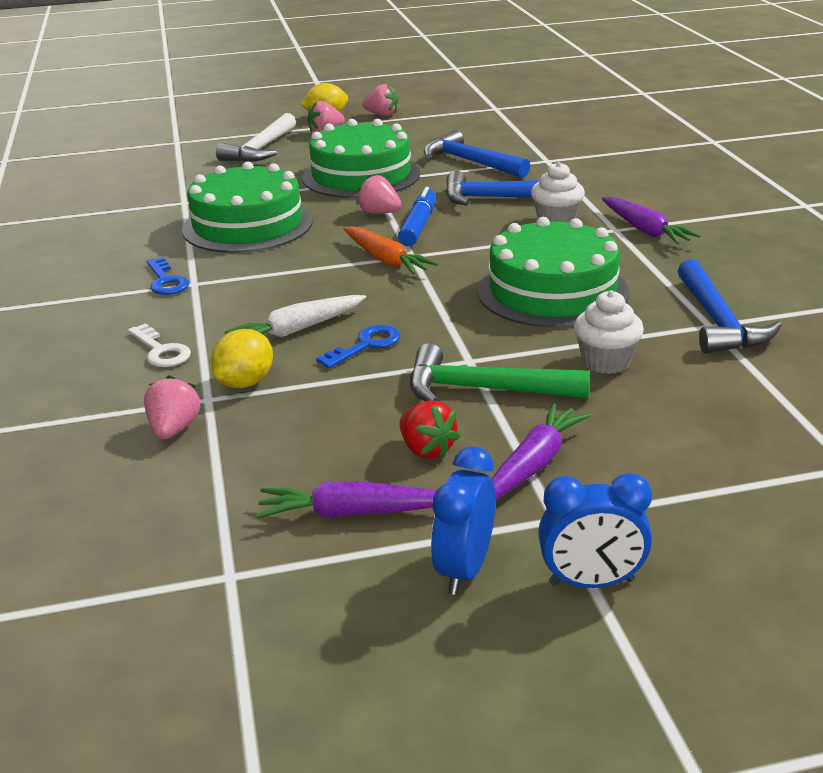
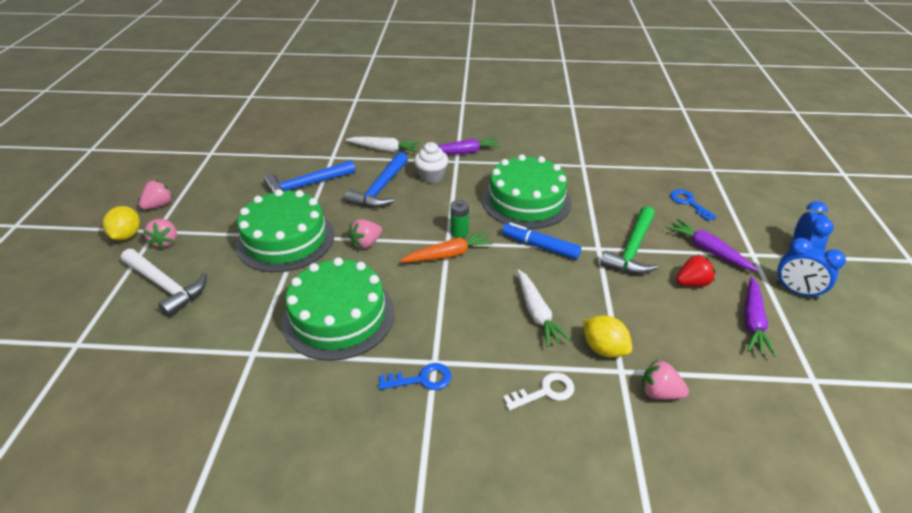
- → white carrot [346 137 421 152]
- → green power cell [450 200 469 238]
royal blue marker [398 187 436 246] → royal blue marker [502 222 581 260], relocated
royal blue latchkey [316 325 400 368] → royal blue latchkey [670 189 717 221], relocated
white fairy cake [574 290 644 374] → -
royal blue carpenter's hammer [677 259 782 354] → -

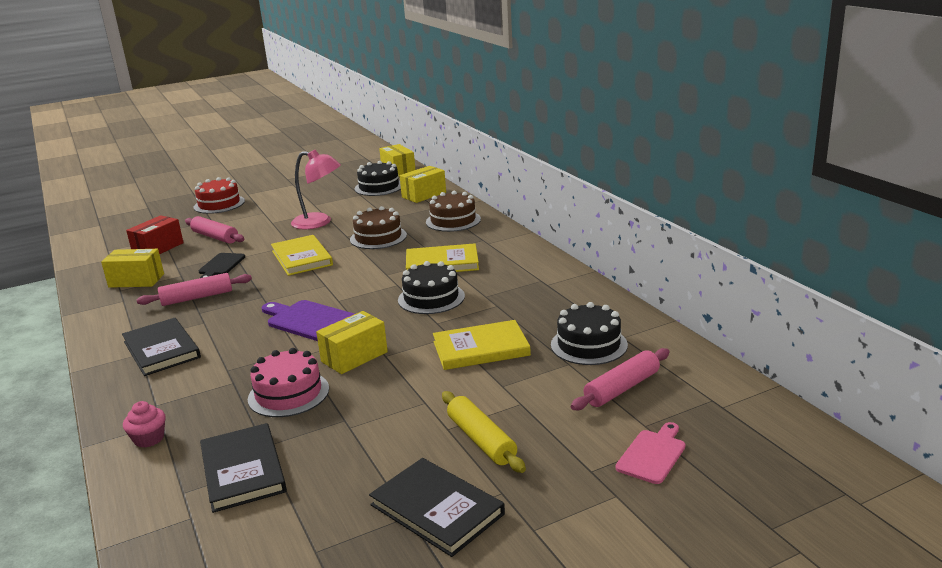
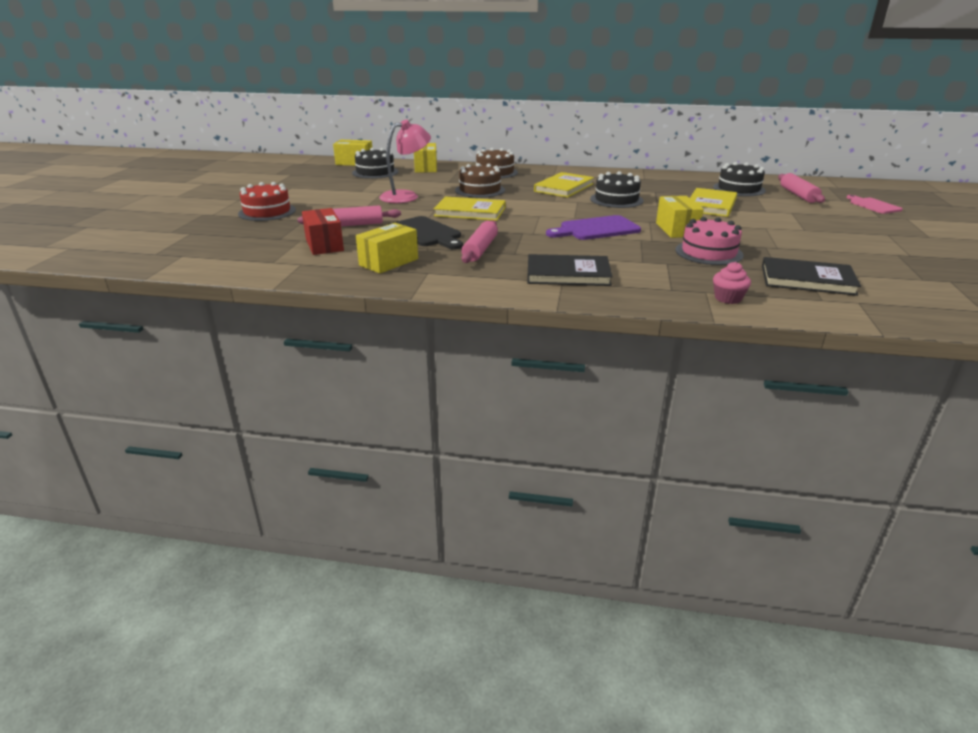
black chopping board [198 253 245 278] → black chopping board [387 216 463 250], x1.53
black hardback [369 458 505 557] → -
bright yellow dough roller [442 391 526 473] → -

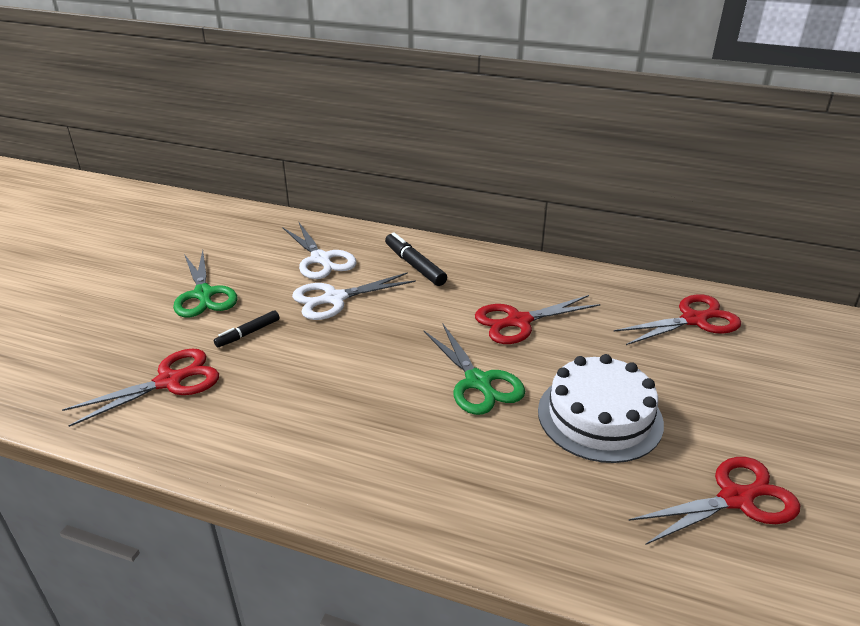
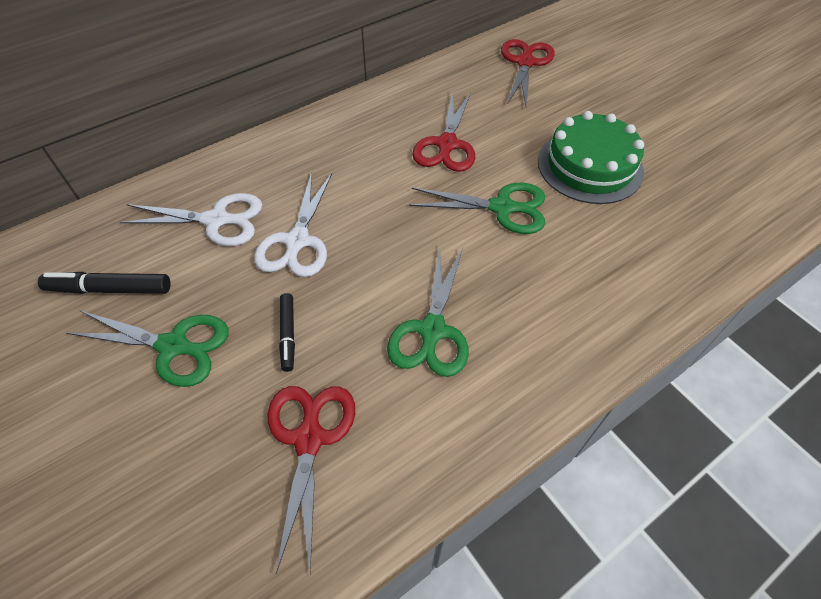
black marker [385 232 447 286] → black marker [38 272 170 294], relocated
- → green pair of scissors [387 246 469 377]
white gateau [538 354 664 463] → green gateau [538 111 644 204]
scarlet pair of scissors [629 457 800 545] → -

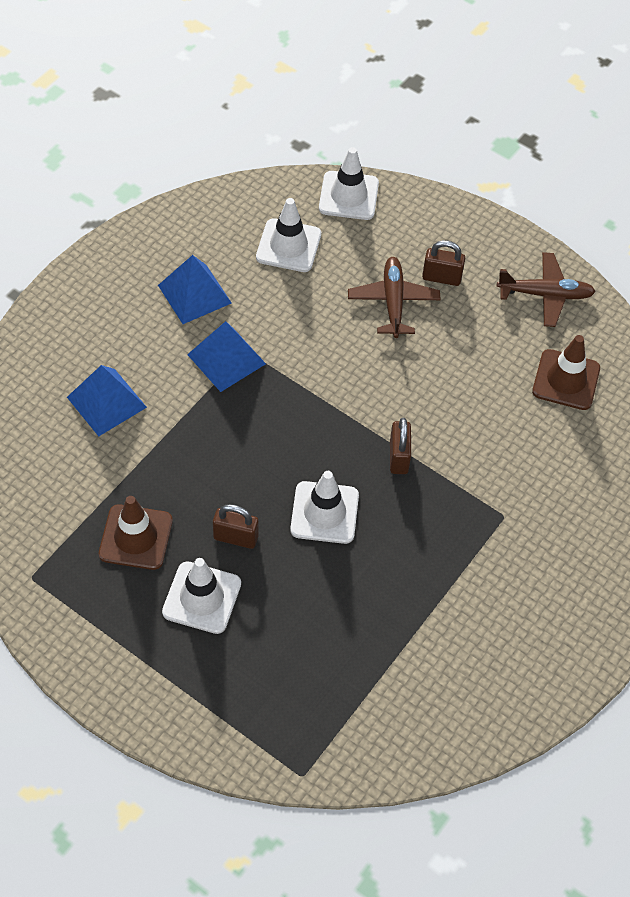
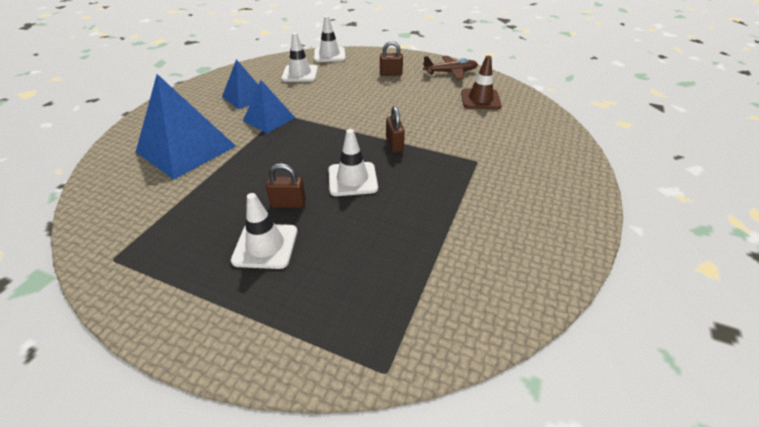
royal blue pyramid [67 365 147 436] → royal blue pyramid [136 74 236 180], x1.70
dark brown traffic cone [99 496 173 570] → -
dark brown aeroplane [348 257 441 338] → -

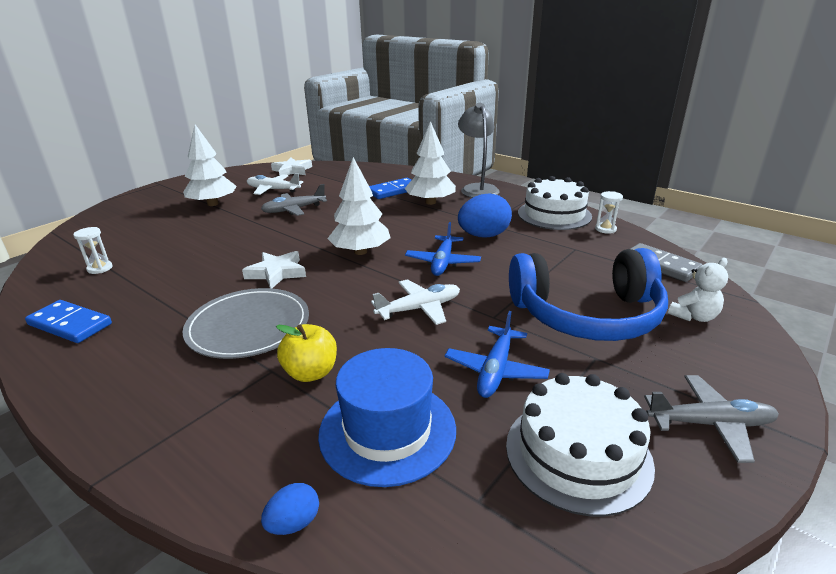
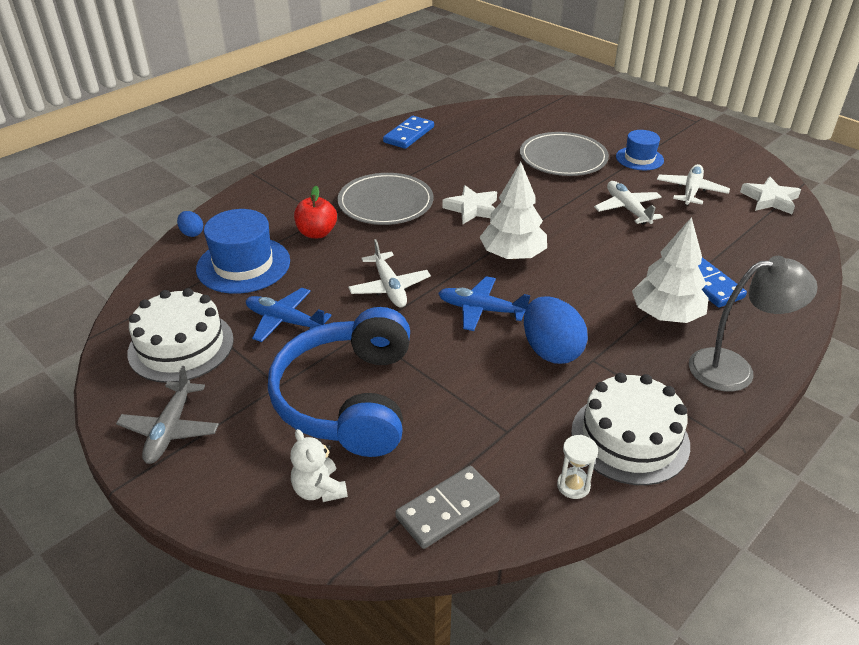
bright yellow apple fruit [276 324 337 382] → scarlet apple fruit [294 186 337 238]
- → ash-grey dinner plate [520 132 609 176]
ash-grey aeroplane [261 184 327 216] → white aeroplane [594 181 663 224]
white fir tree [183 125 236 206] → royal blue tall hat [616 130 664 170]
white sand timer [73 227 113 274] → -

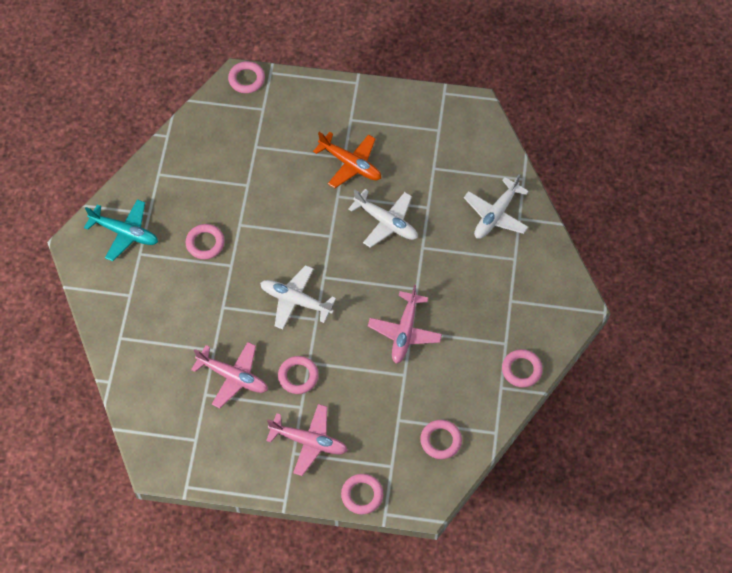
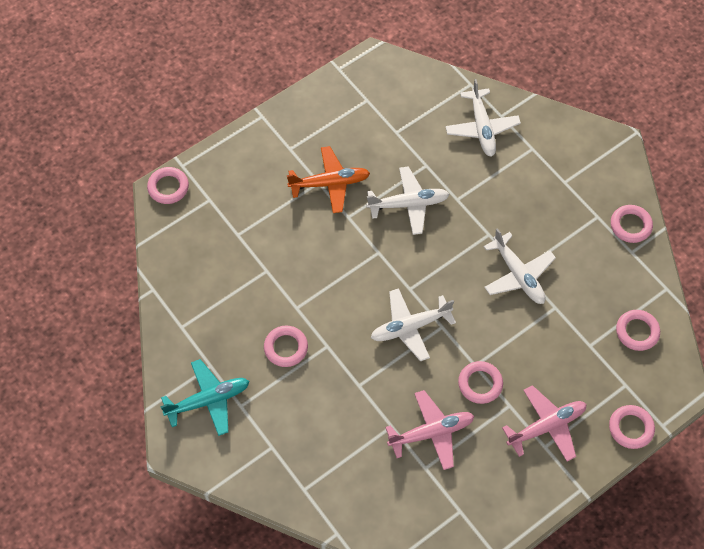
pink aeroplane [368 285 442 364] → white aeroplane [484 228 556 304]

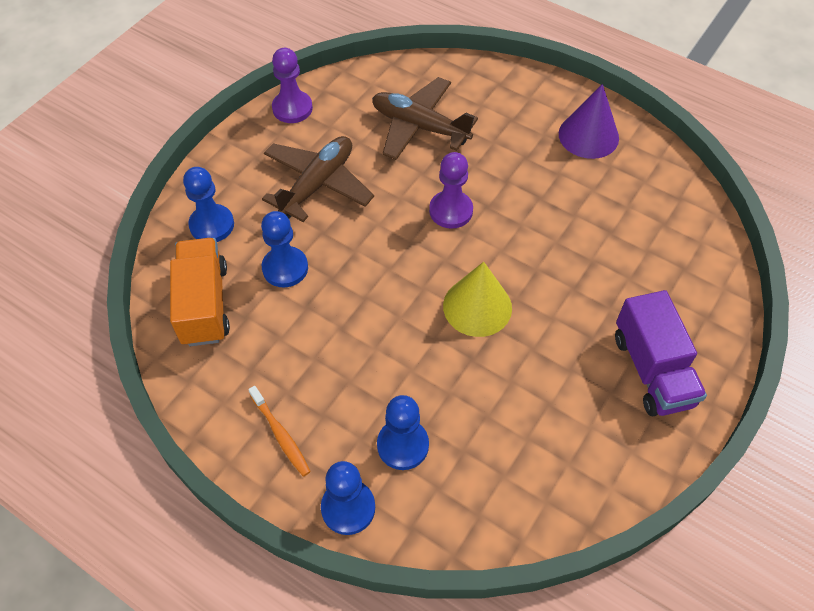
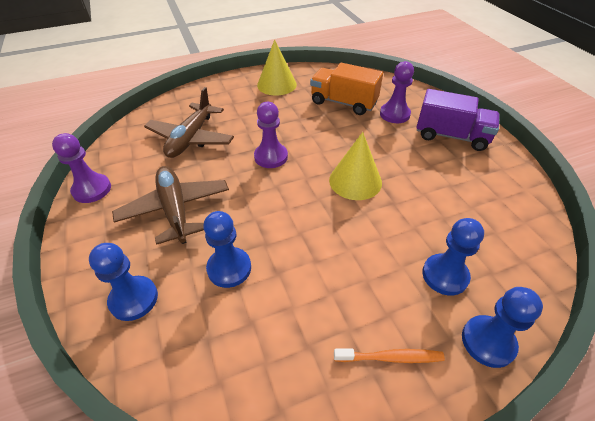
dark brown aeroplane [372 77 478 160] → dark brown aeroplane [144 87 234 158], 45 degrees counterclockwise
royal purple cone [559 84 619 159] → bright yellow cone [257 40 297 95]
orange-coloured truck [170 238 230 346] → orange-coloured truck [310 63 383 115], relocated
- → royal purple chess pawn [380 61 414 123]

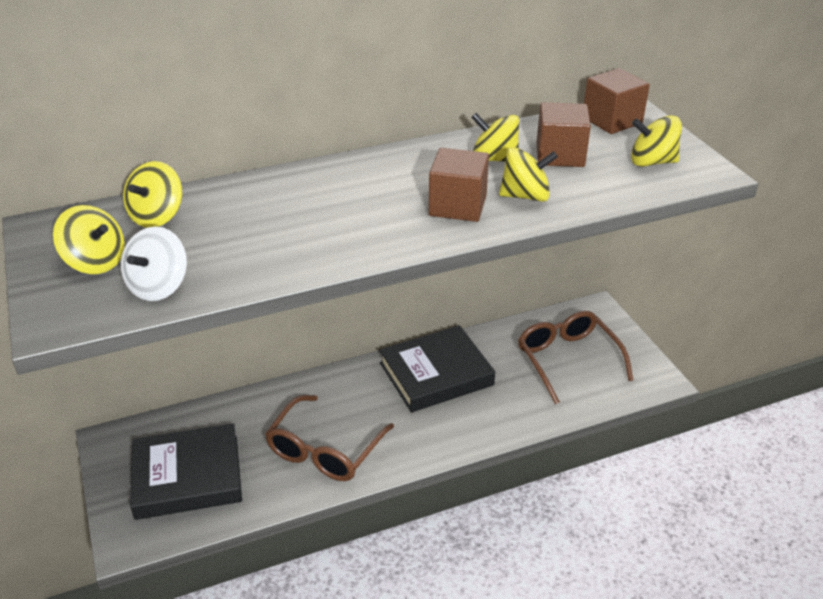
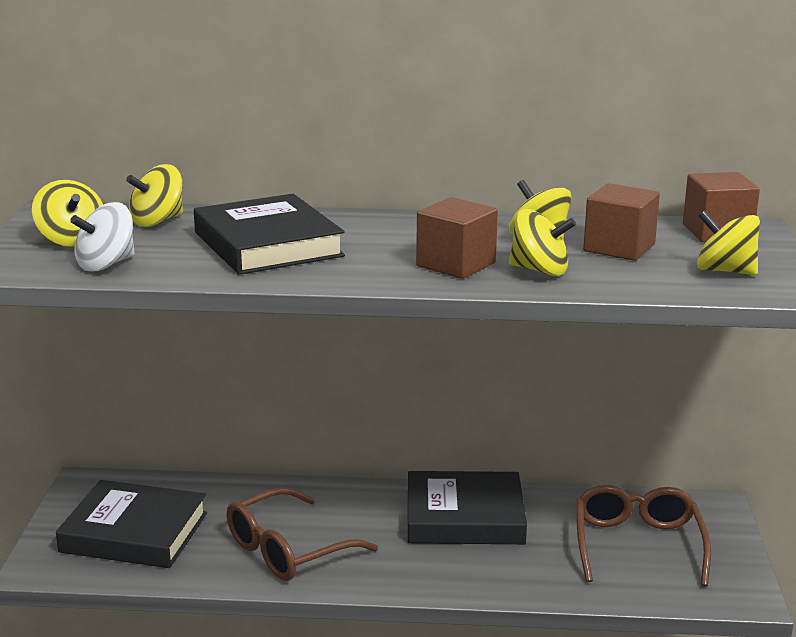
- → black hardback [194 194 345 275]

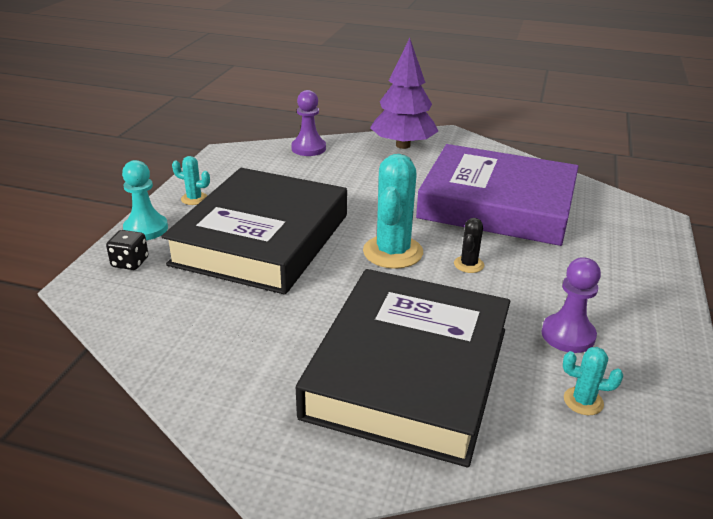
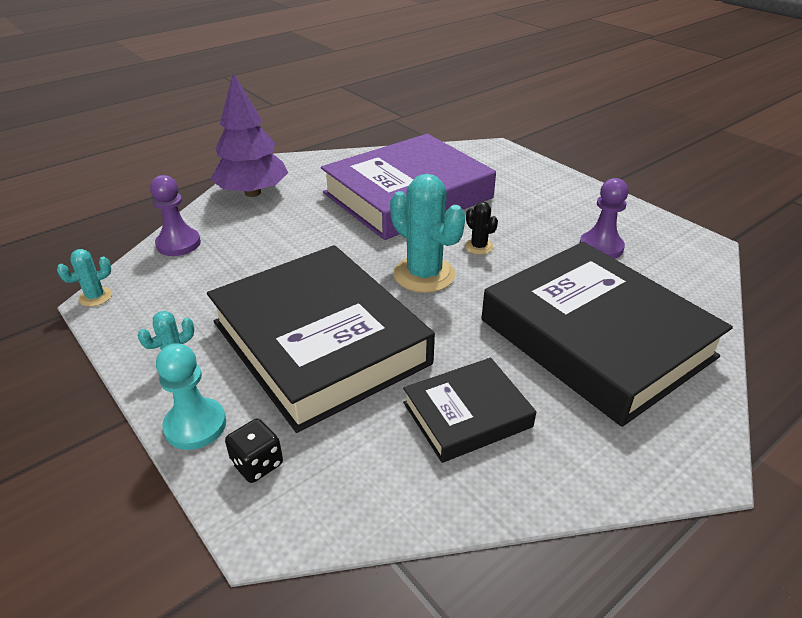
aqua saguaro cactus [563 347 623 415] → aqua saguaro cactus [57 249 112 307], relocated
- → black hardback [403 358 536 463]

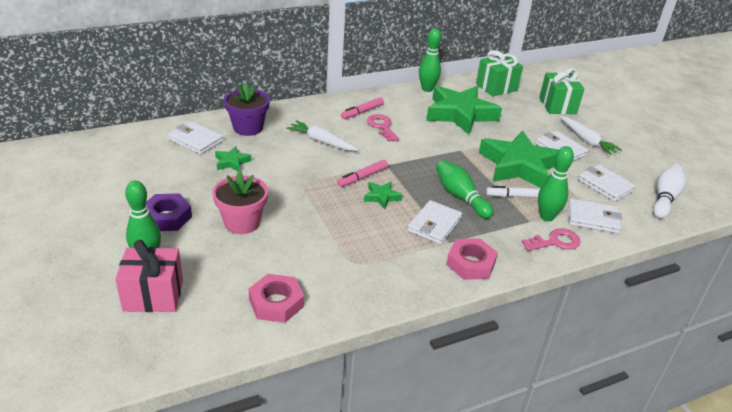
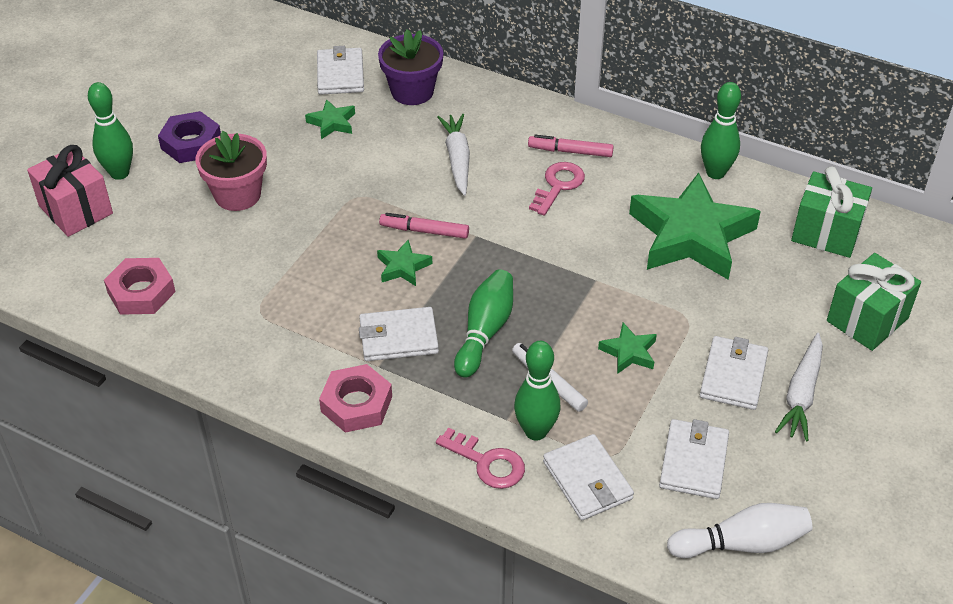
green star shape [479 131 559 188] → green star shape [598 323 657 374], x0.43

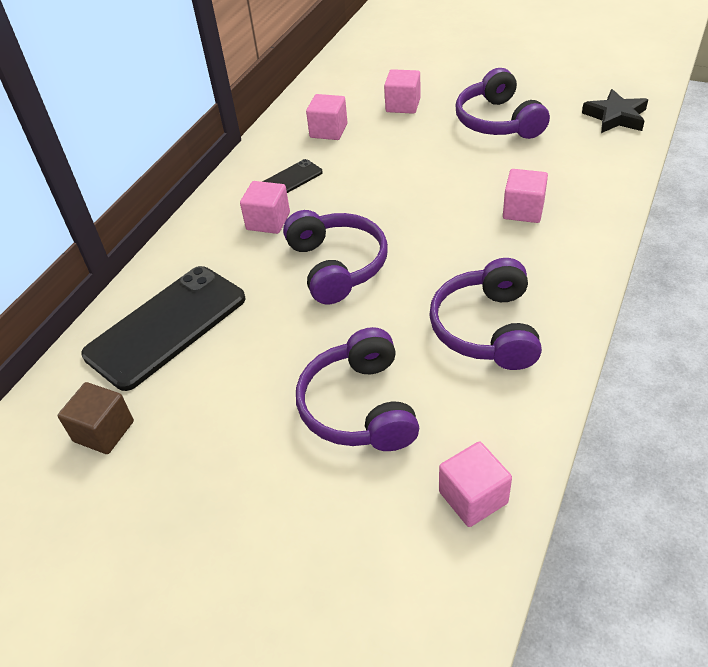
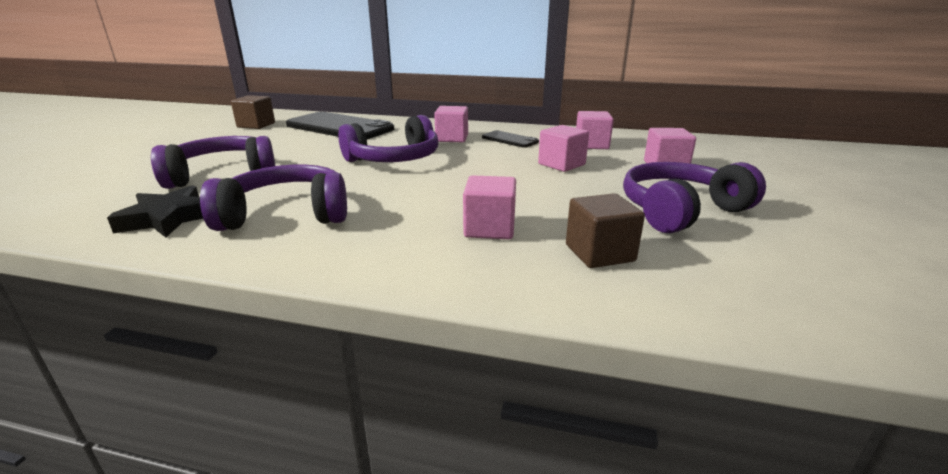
black star shape [582 89 648 133] → black star shape [107 185 203 237], relocated
pink solid cube [439 442 512 527] → pink solid cube [538 125 589 172], relocated
- → dark brown solid cube [566 193 645 268]

